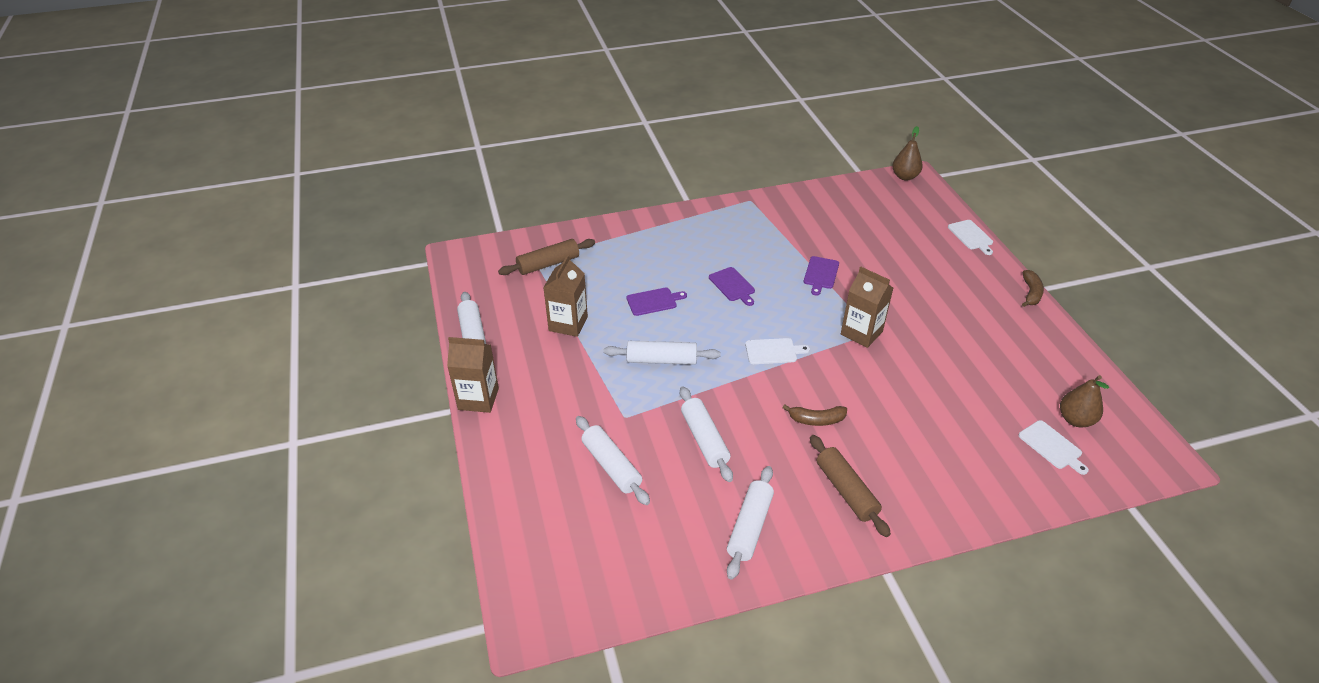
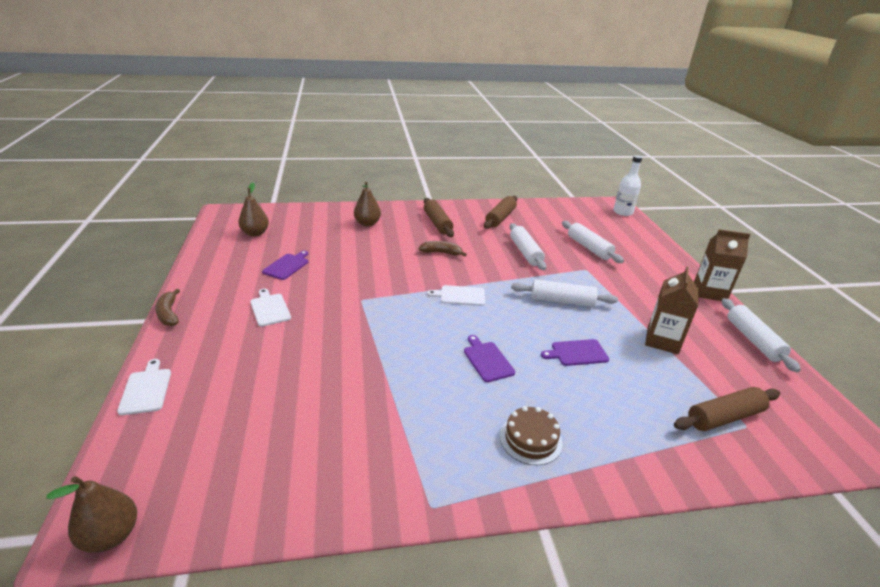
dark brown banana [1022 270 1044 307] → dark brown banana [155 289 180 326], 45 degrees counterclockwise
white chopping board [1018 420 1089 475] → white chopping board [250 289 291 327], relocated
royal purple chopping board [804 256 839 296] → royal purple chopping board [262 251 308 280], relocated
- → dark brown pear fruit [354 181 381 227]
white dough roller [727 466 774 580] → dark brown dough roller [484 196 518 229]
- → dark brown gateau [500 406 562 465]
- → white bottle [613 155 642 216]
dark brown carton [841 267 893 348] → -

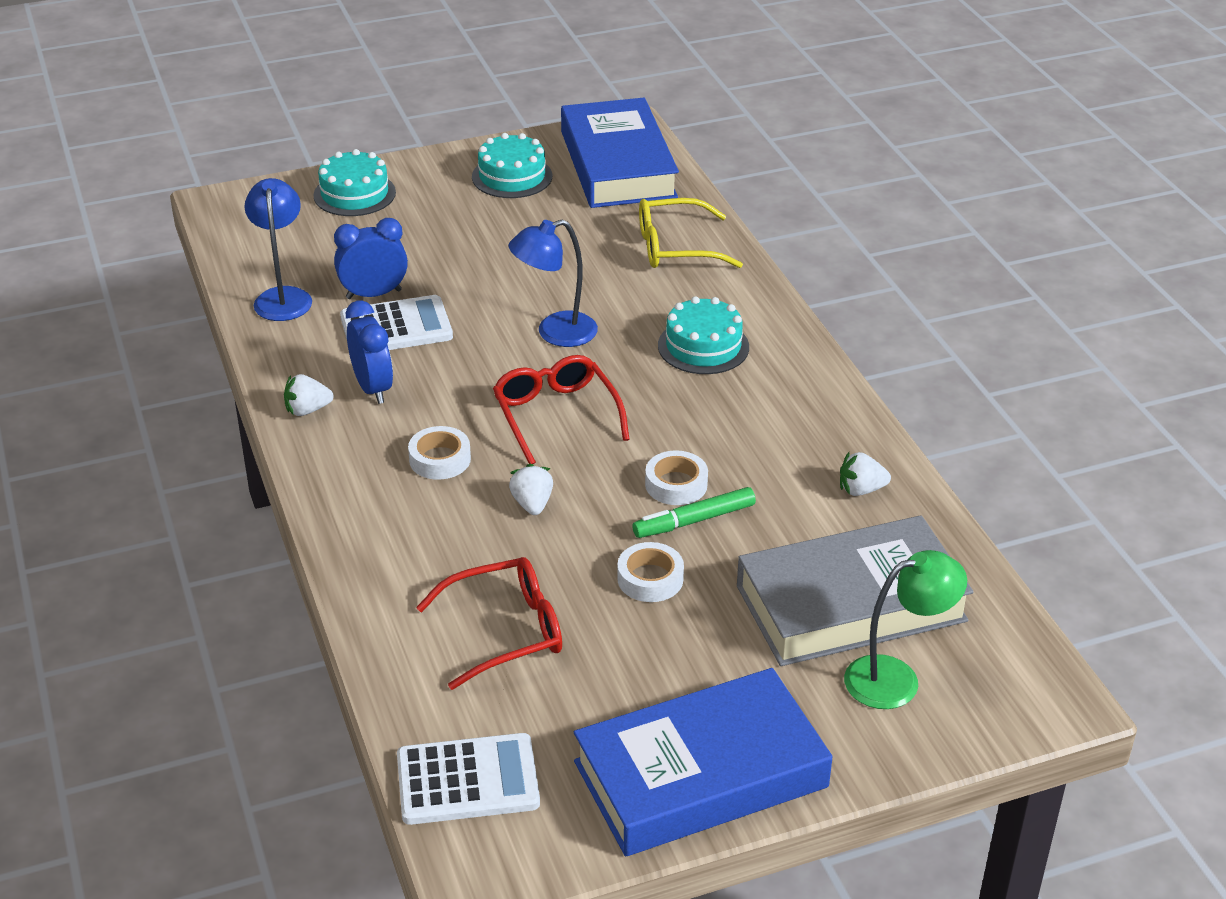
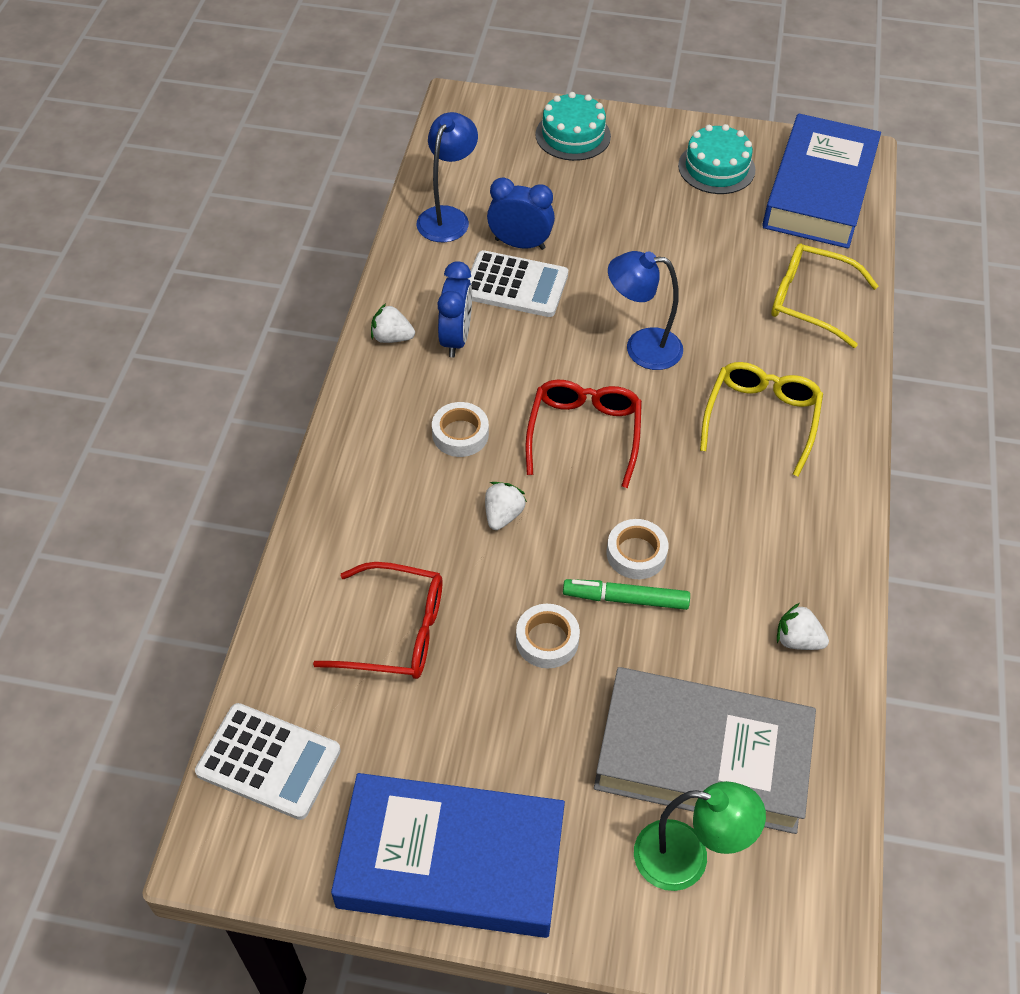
aqua gateau [658 296 749 374] → bright yellow spectacles [700 362 823 477]

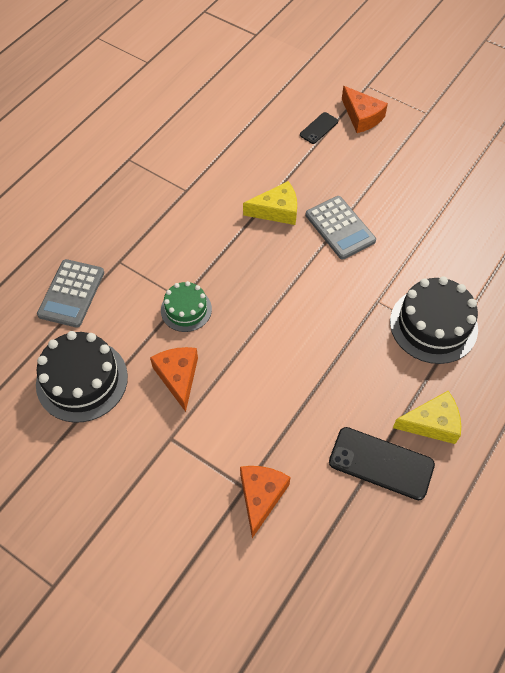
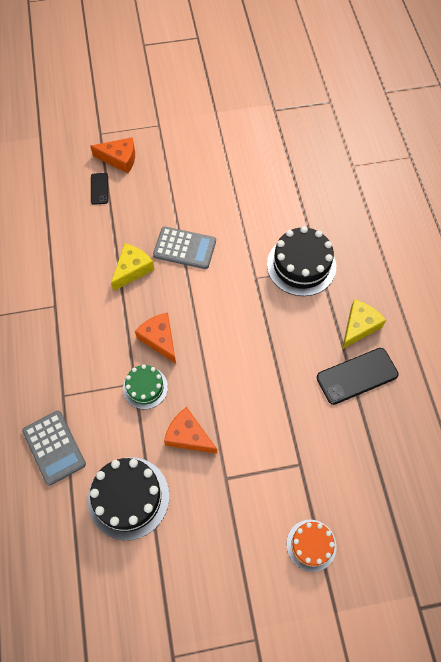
orange-coloured piece of cheese [240 466 290 538] → orange-coloured piece of cheese [135 313 176 364], relocated
- → orange-coloured gateau [287 520 336 572]

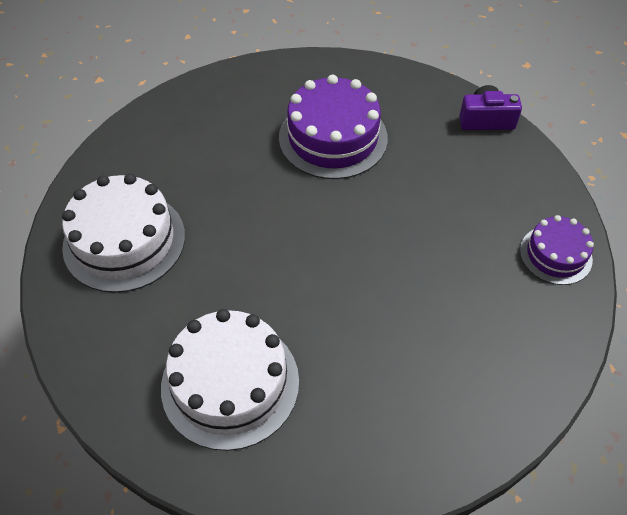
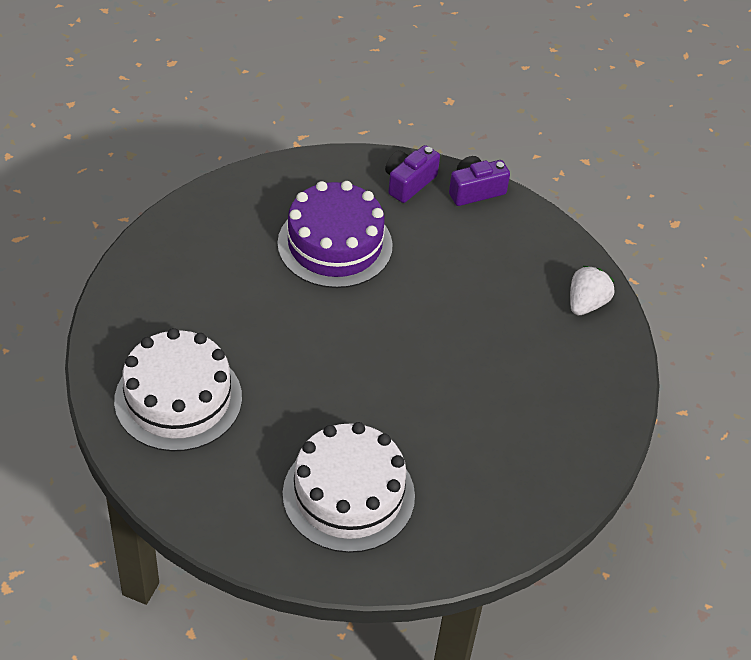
- → royal purple compact camera [385 145 440 203]
royal purple gateau [520 215 594 285] → white berry [570 266 615 315]

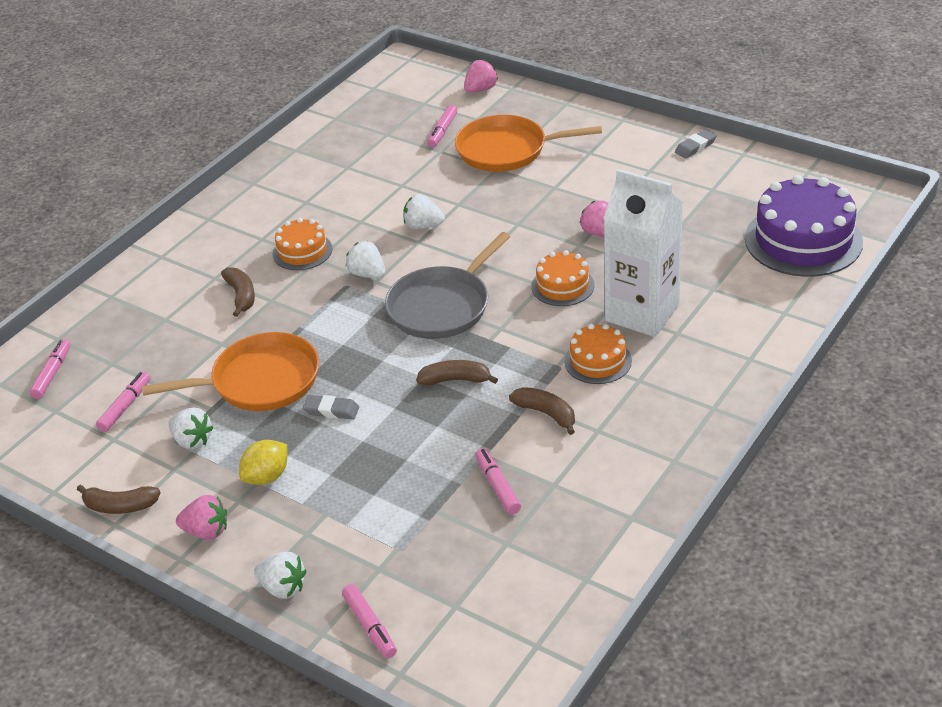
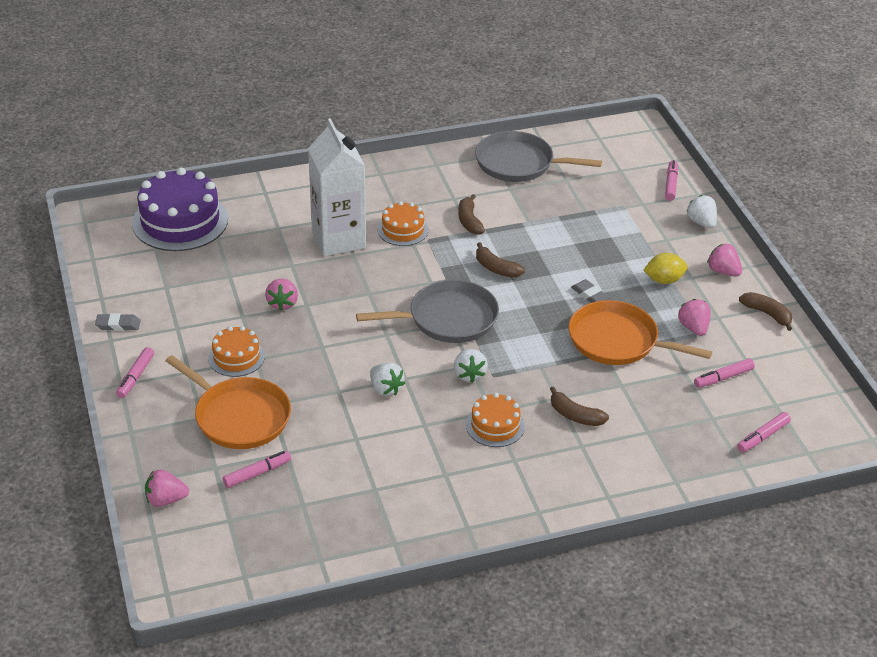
pink marker [475 448 521 514] → pink marker [116 347 154 398], relocated
orange-coloured gateau [531 250 594 306] → orange-coloured gateau [208 326 265 377], relocated
- → ash-grey pan [475 131 602 182]
dark brown banana [221 267 255 317] → dark brown banana [550 386 609 426], 75 degrees counterclockwise
white berry [168 408 214 449] → pink berry [678 299 711 336]

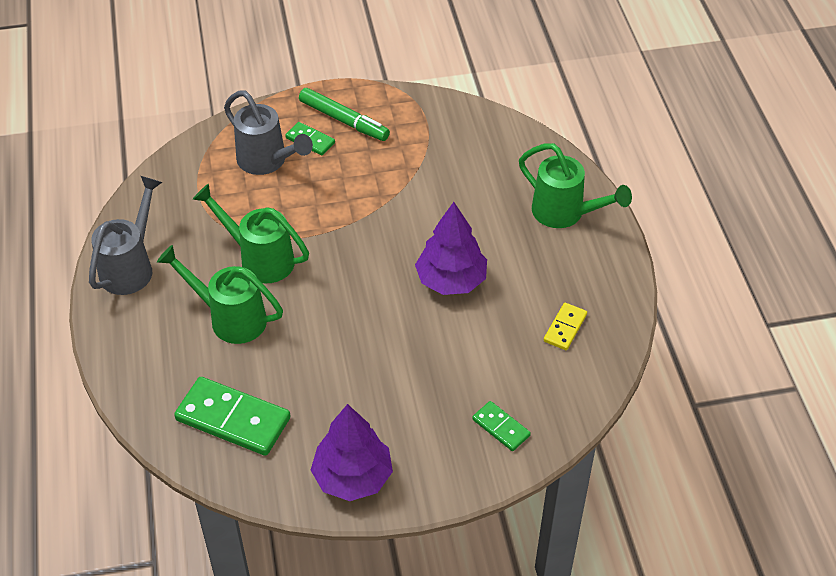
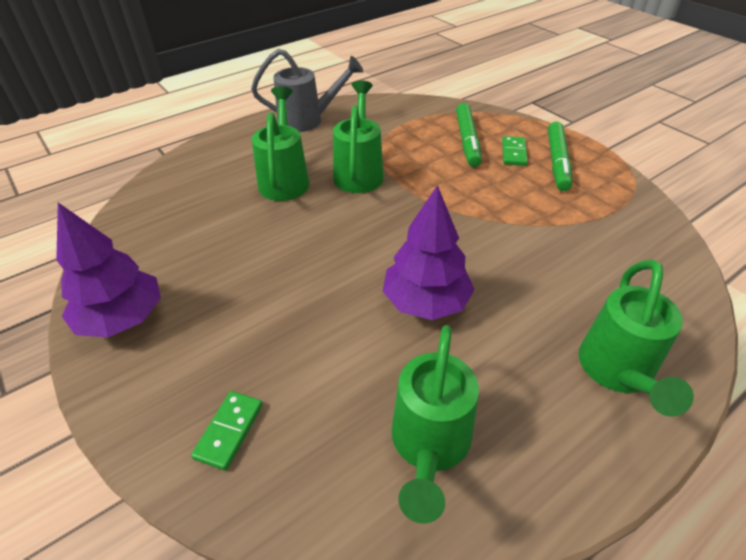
bright yellow domino tile [544 303 587 350] → green sprinkling can [391 325 479 524]
ash-grey sprinkling can [224 91 313 175] → green marker [456 103 482 167]
green domino tile [174 377 291 456] → -

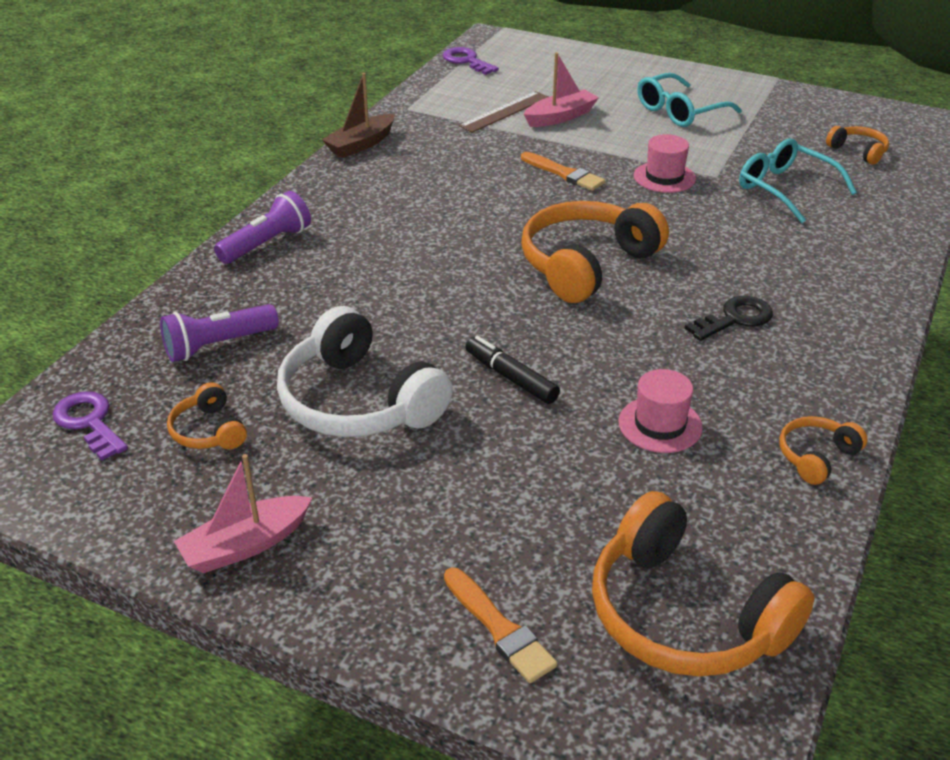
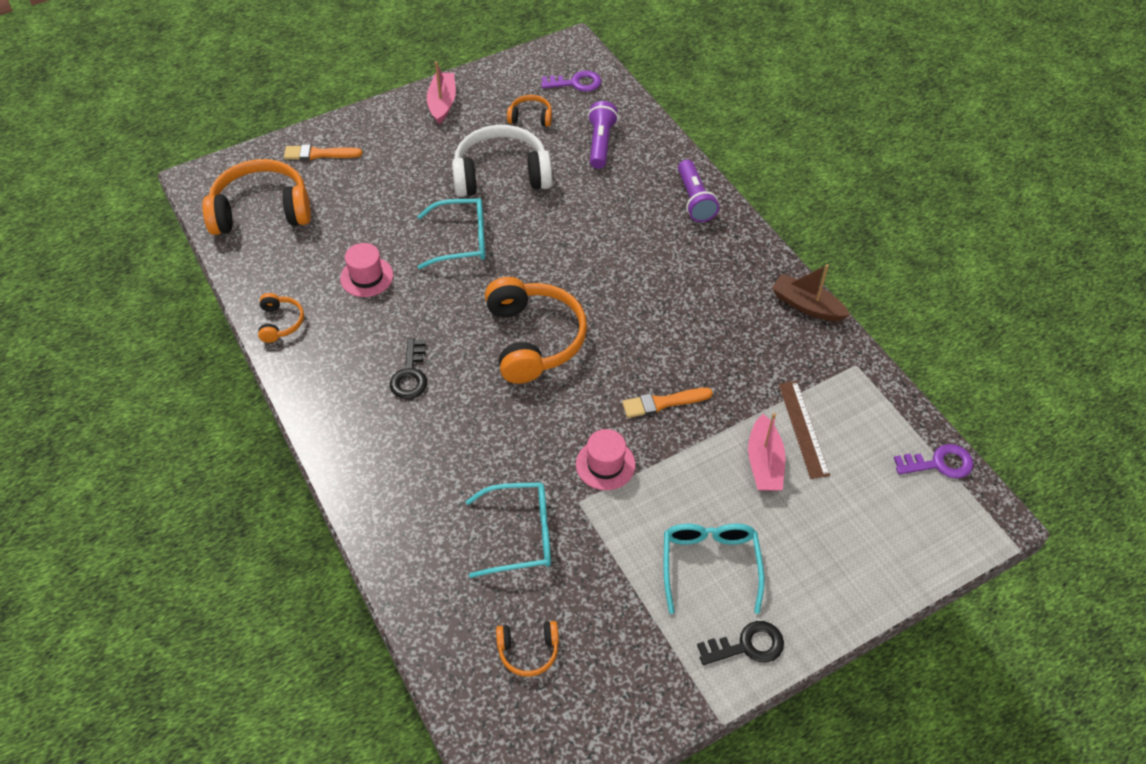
black marker [465 336 560 404] → aqua spectacles [417 198 485 269]
- → black latchkey [697 621 784 665]
dark brown toy boat [322 73 395 158] → dark brown toy boat [772 264 850 321], 45 degrees counterclockwise

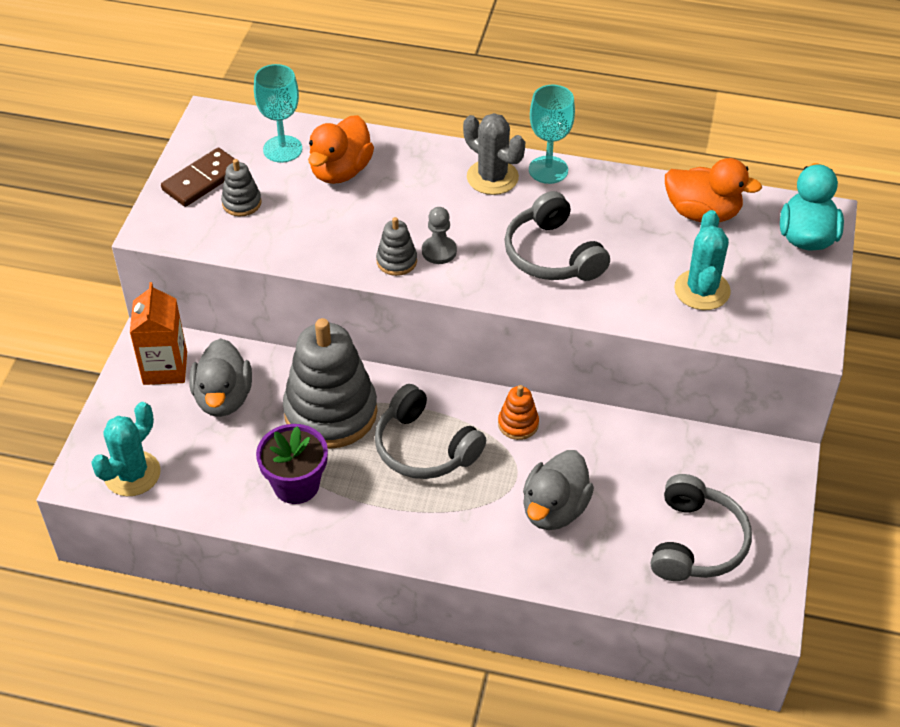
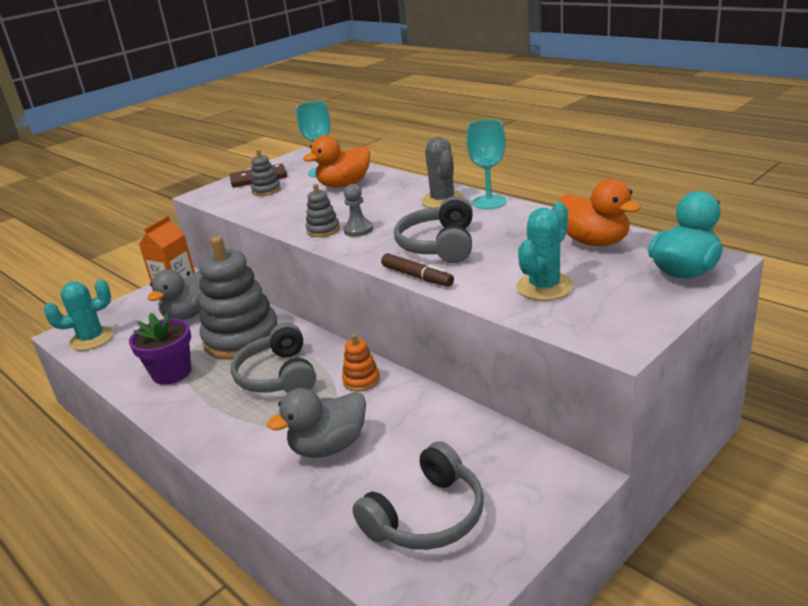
- → dark brown marker [381 253 454 287]

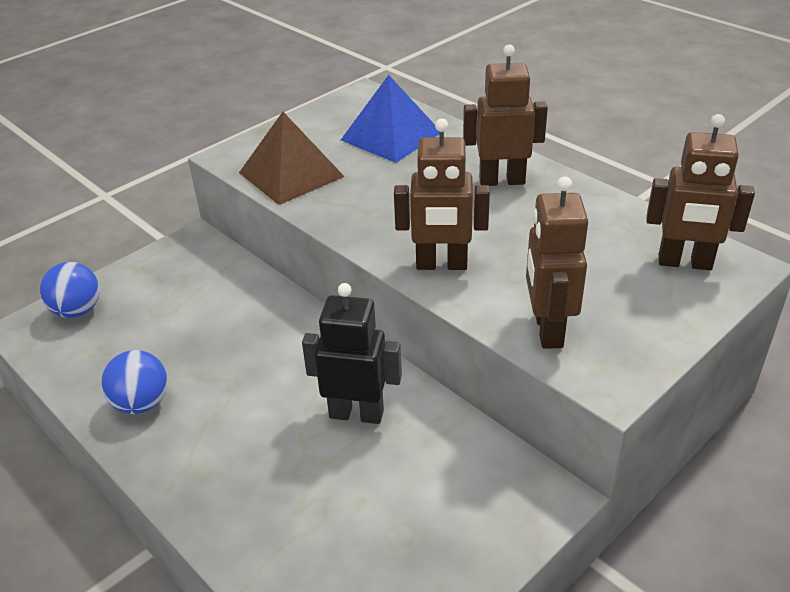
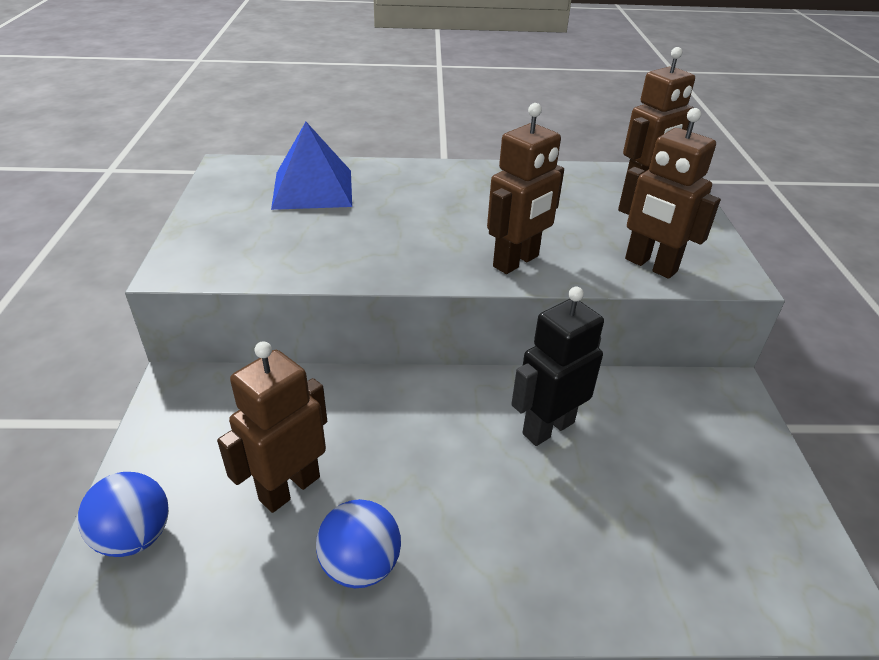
dark brown robot [463 45 548 186] → dark brown robot [217 341 327 513], relocated
dark brown pyramid [239 112 345 205] → -

